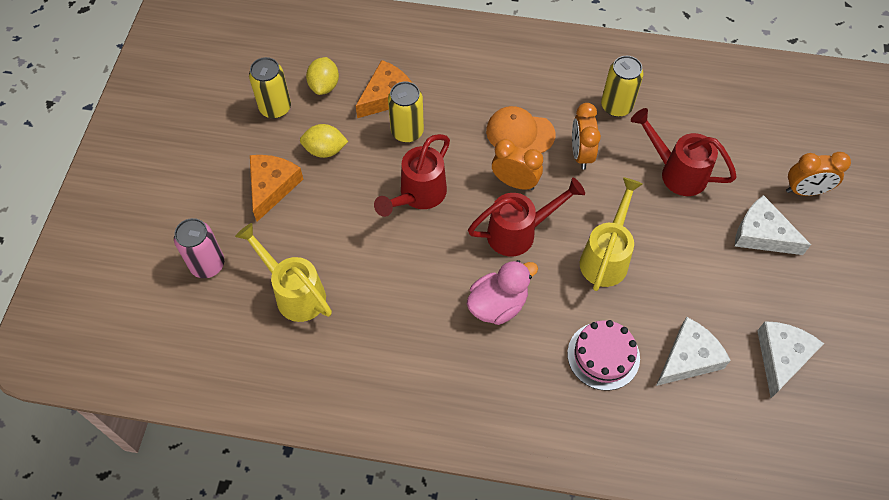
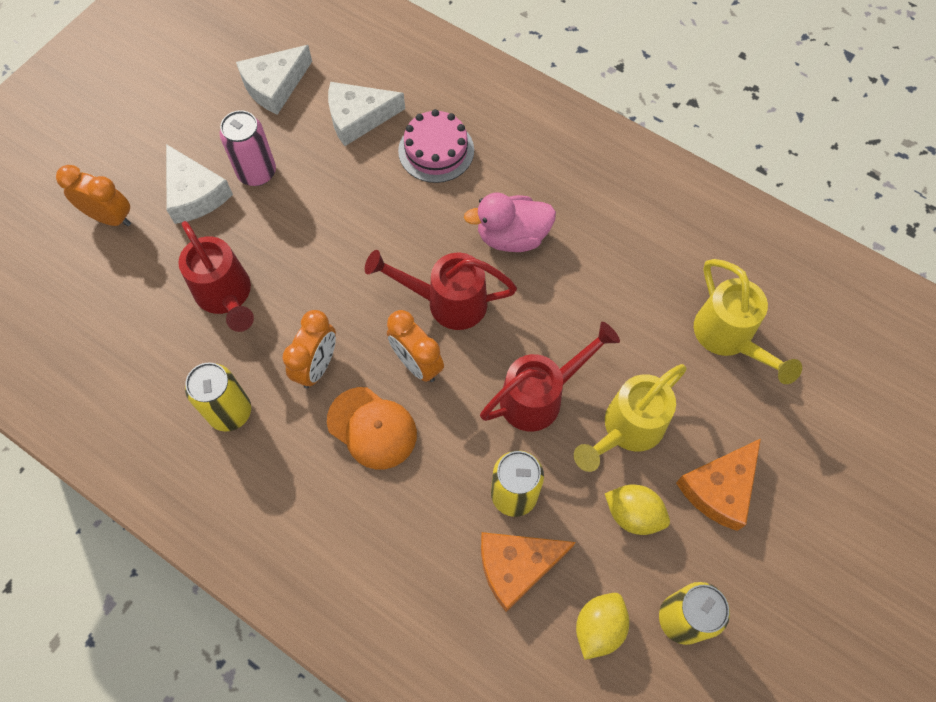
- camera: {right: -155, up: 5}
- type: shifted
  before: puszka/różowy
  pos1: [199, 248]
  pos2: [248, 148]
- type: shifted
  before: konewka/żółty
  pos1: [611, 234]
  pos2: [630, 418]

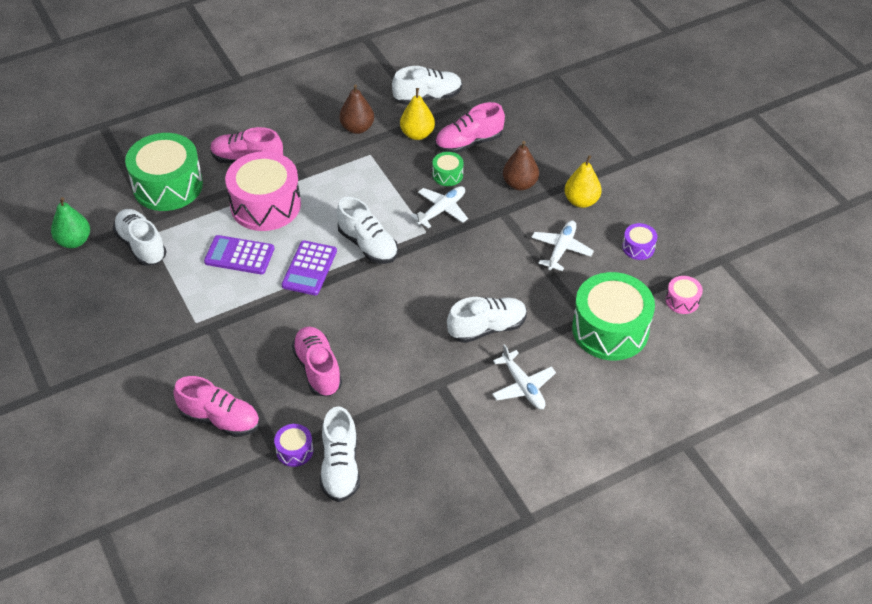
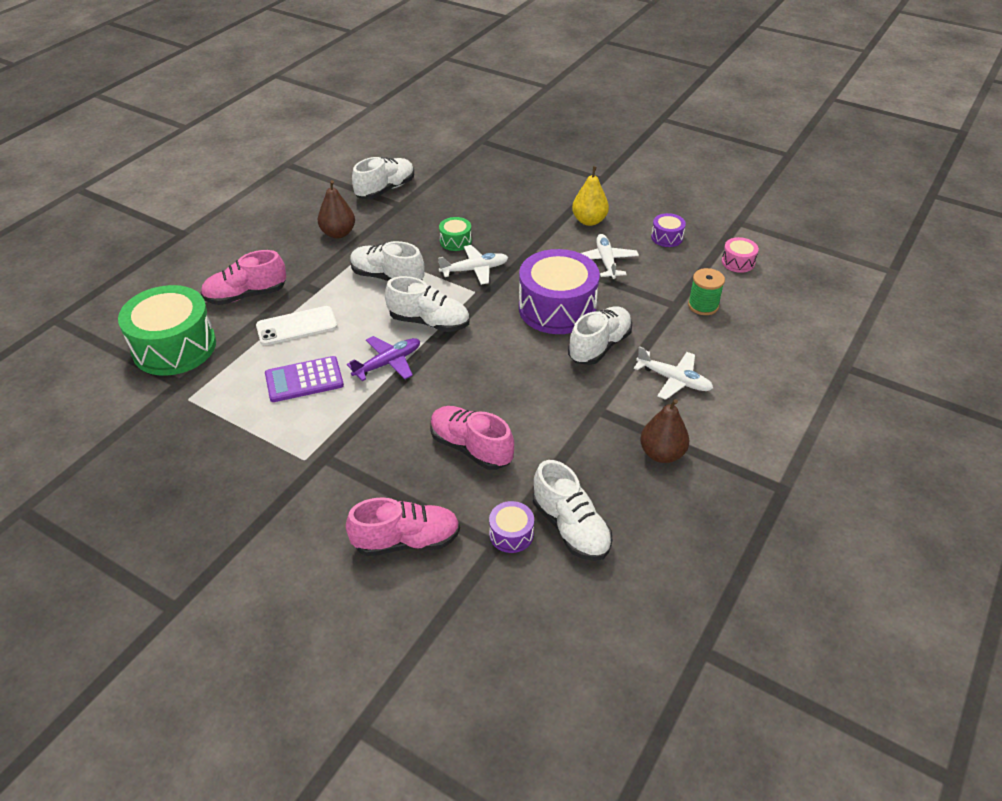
- camera: {right: -30, up: -5}
- type: gone
  before: gruszka/zielony
  pos1: [70, 222]
- type: shifted
  before: but/biały
  pos1: [140, 237]
  pos2: [387, 261]
- type: swapped
  before: bęben/różowy
  after: telefon/biały
  pos1: [263, 191]
  pos2: [296, 325]
- type: swapped
  before: kalkulator/fioletowy
  after: samolot/fioletowy
  pos1: [309, 268]
  pos2: [383, 358]
- type: gone
  before: gruszka/żółty
  pos1: [417, 114]
- type: rotated
  before: samolot/biały
  pos1: [439, 207]
  pos2: [473, 265]
  turn: 60
- type: gone
  before: but/różowy
  pos1: [470, 127]
- type: shifted
  before: gruszka/brązowy
  pos1: [521, 165]
  pos2: [665, 431]
- type: swapped
  before: bęben/zielony
  after: szpulka/zielony
  pos1: [613, 316]
  pos2: [706, 291]
- type: new
  after: bęben/fioletowy
  pos2: [559, 291]

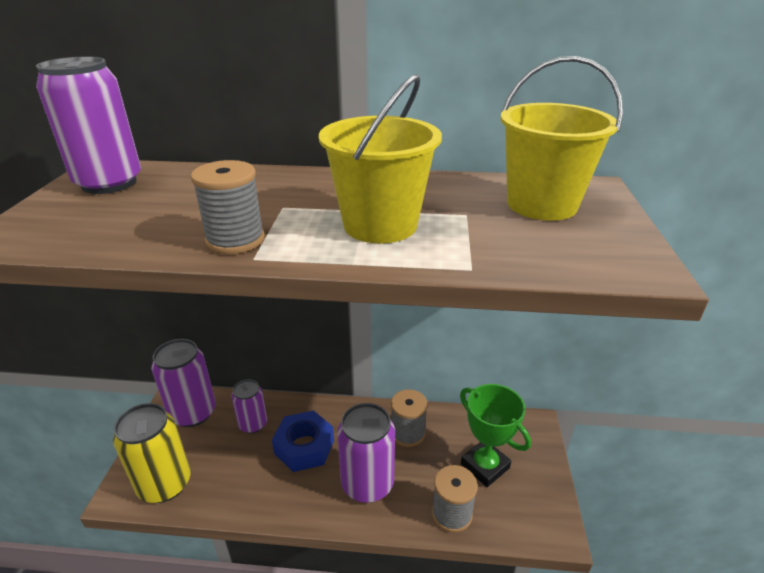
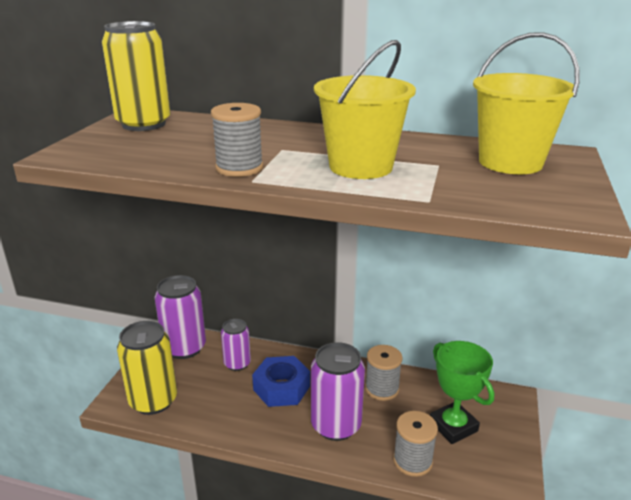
- camera: {right: 10, up: -5}
- type: repainted
  before: puszka/fioletowy
  after: puszka/żółty
  pos1: [88, 125]
  pos2: [136, 76]

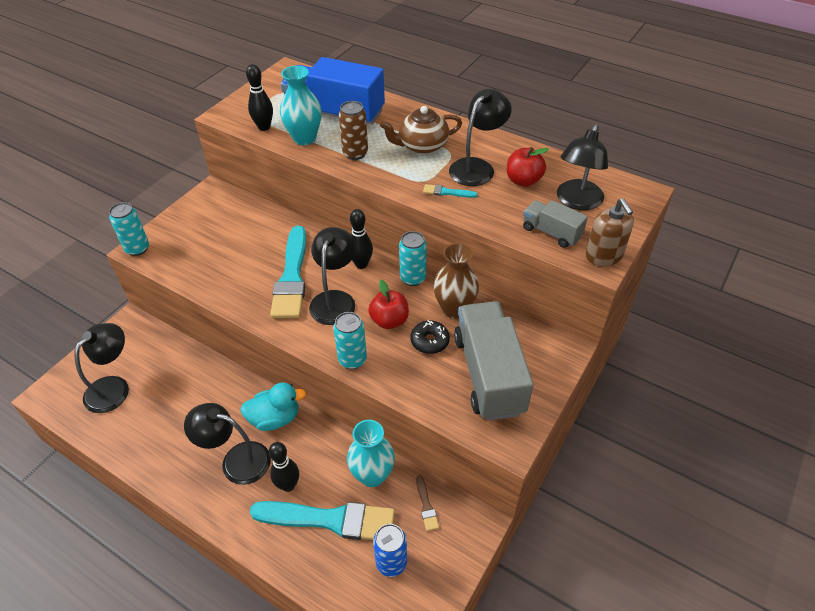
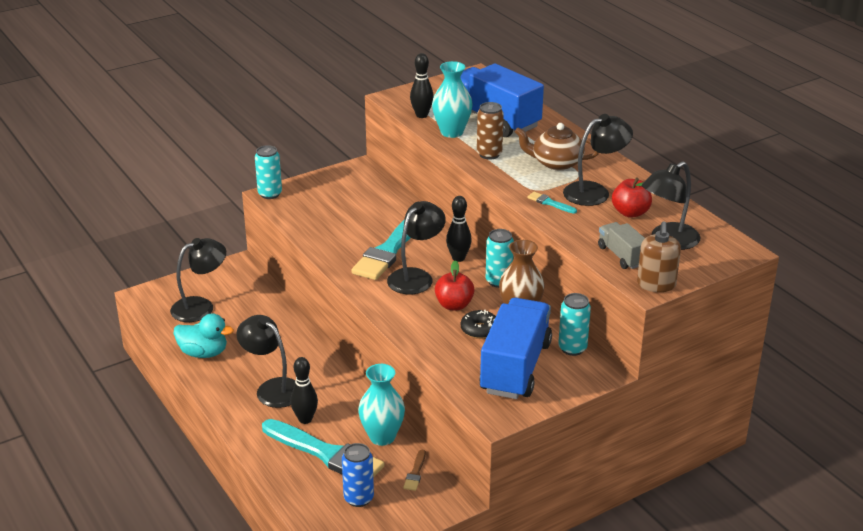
- camera: {right: 25, up: -15}
- type: shifted
  before: kaczka/turkusowy
  pos1: [273, 406]
  pos2: [203, 336]
- type: shifted
  before: puszka/turkusowy
  pos1: [350, 340]
  pos2: [574, 324]
- type: repainted
  before: ciężarówka/szary
  after: ciężarówka/niebieski
  pos1: [493, 361]
  pos2: [515, 348]

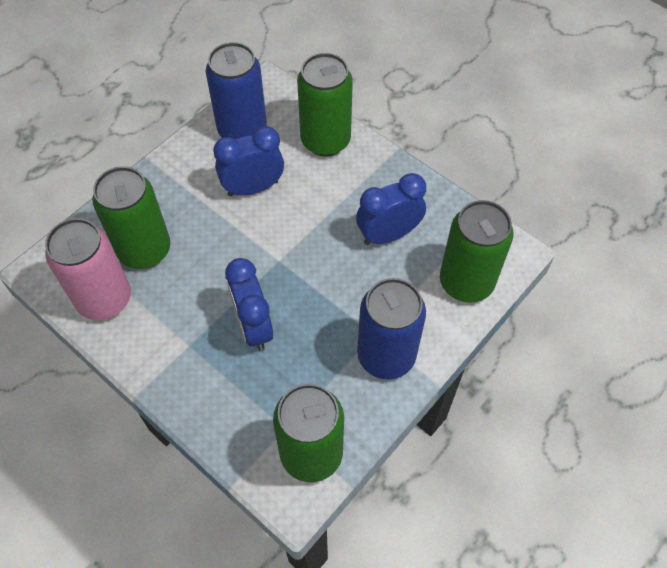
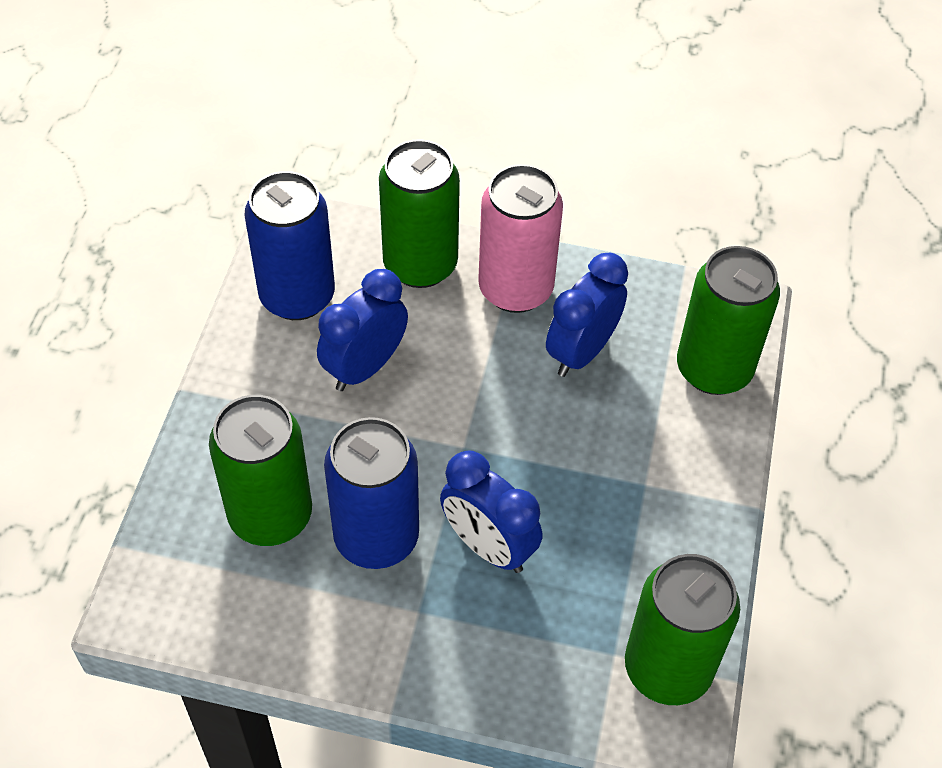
- camera: {right: -30, up: -5}
- type: shifted
  before: puszka/różowy
  pos1: [88, 269]
  pos2: [520, 238]
- type: shifted
  before: puszka/niebieski
  pos1: [391, 328]
  pos2: [371, 493]

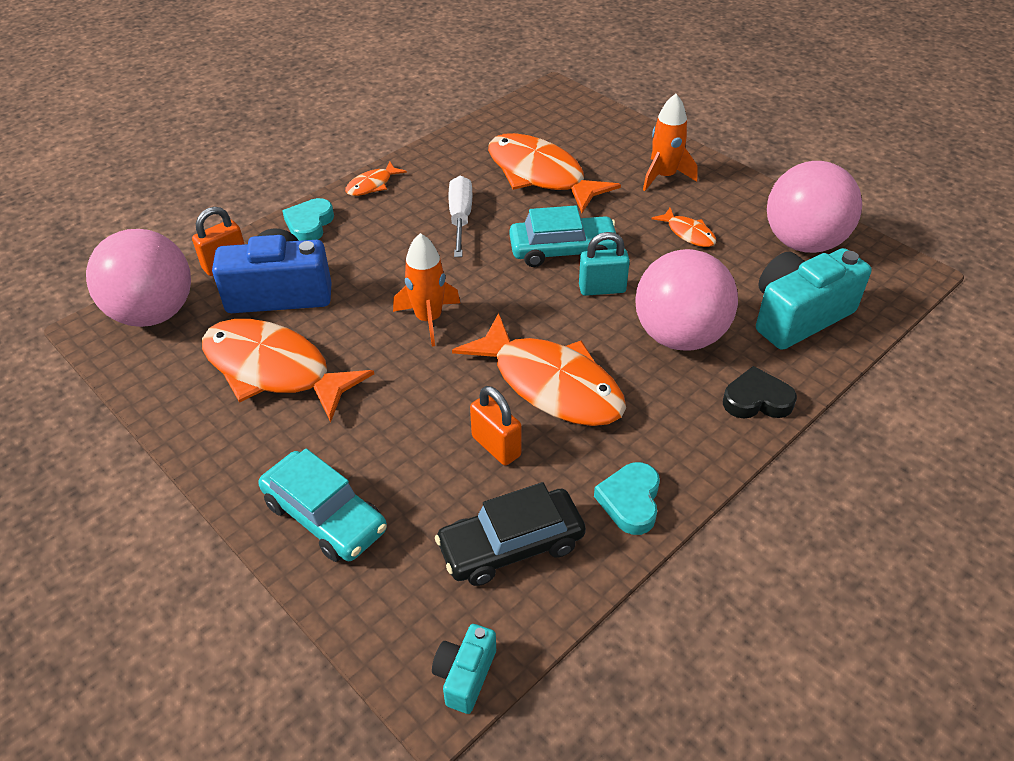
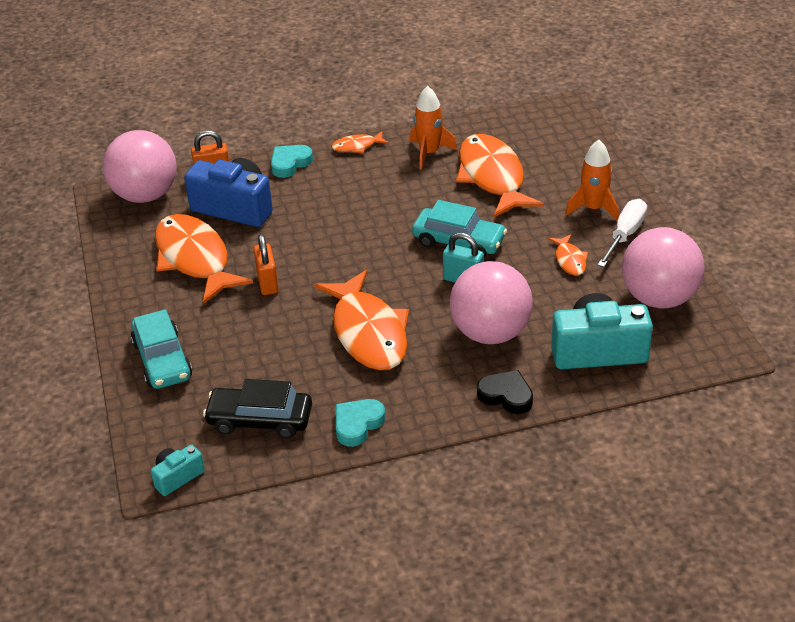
- camera: {right: 30, up: -5}
- type: shifted
  before: rakieta/pomarańczowy
  pos1: [426, 289]
  pos2: [433, 128]
- type: shifted
  before: śrubokręt/biały
  pos1: [460, 216]
  pos2: [622, 233]
- type: shifted
  before: kłódka/pomarańczowy
  pos1: [495, 425]
  pos2: [266, 264]

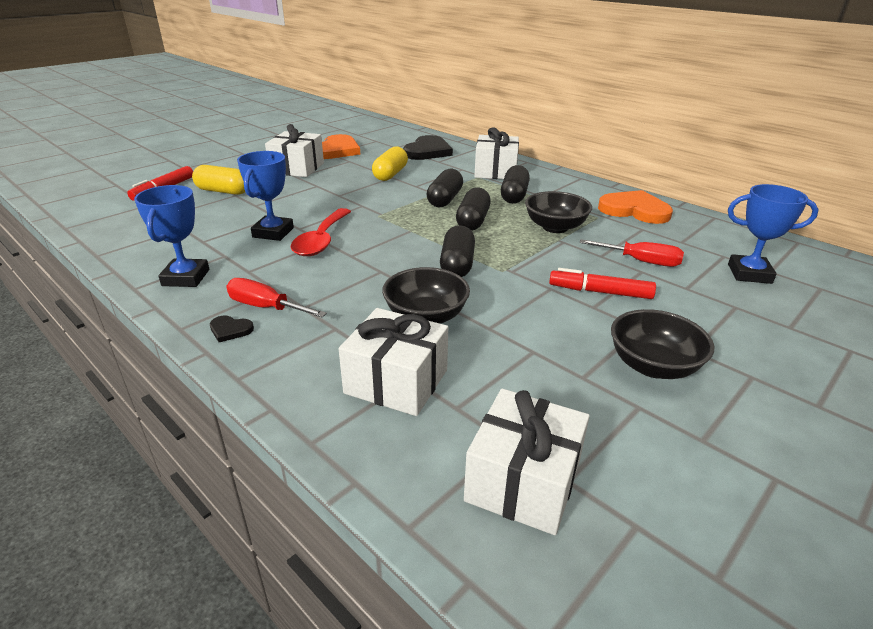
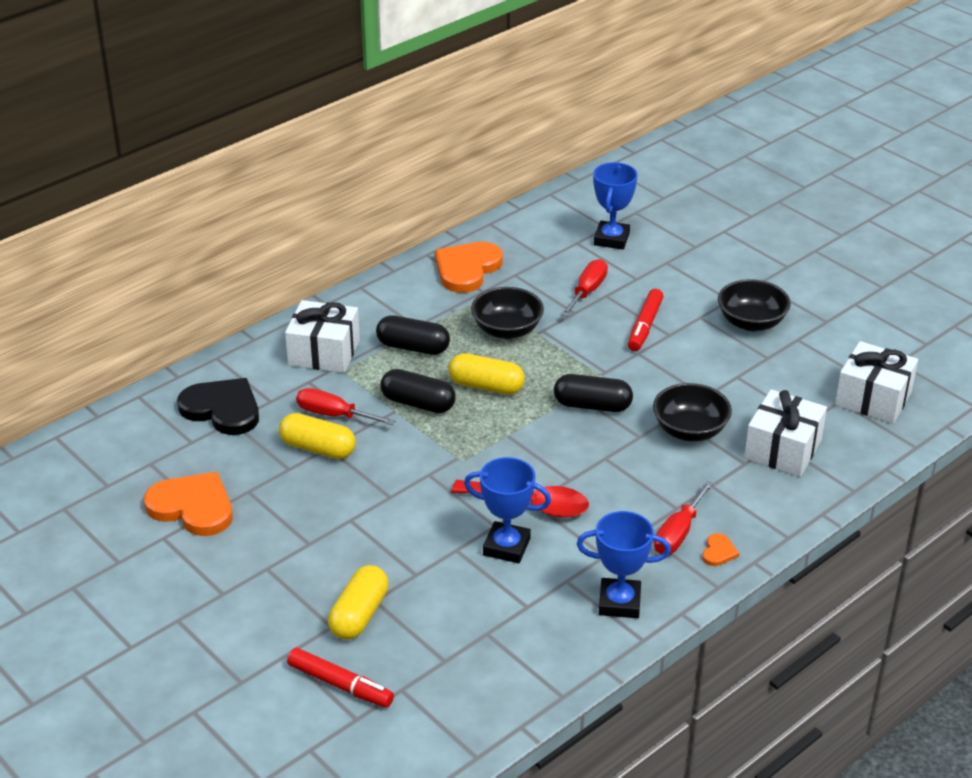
- camera: {right: -85, up: 5}
- type: repainted
  before: serce/czarny
  after: serce/pomarańczowy
  pos1: [232, 329]
  pos2: [720, 549]
- type: gone
  before: prezent/biały
  pos1: [294, 150]
- type: repainted
  before: kapsułka/czarny
  after: kapsułka/żółty
  pos1: [473, 209]
  pos2: [486, 374]
- type: new
  after: śrubokręt/czerwony
  pos2: [345, 406]

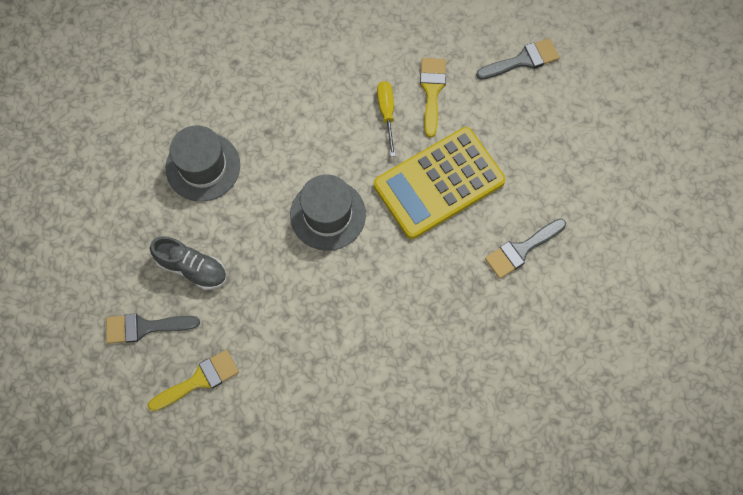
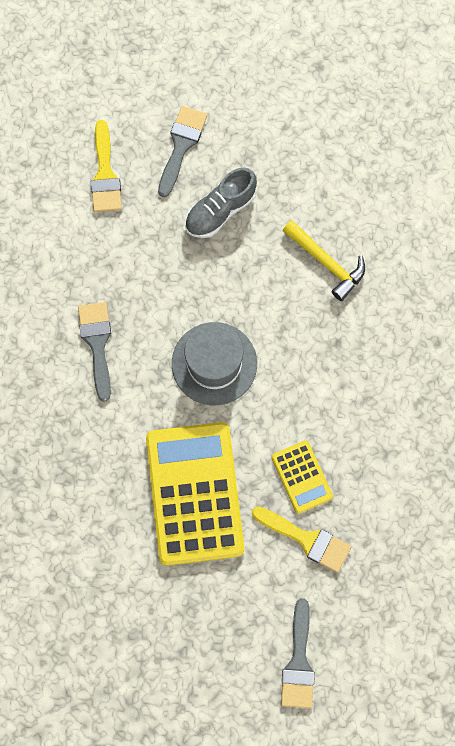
- camera: {right: 115, up: 5}
- type: swapped
  before: kapelusz/szary
  after: młotek/żółty
  pos1: [203, 163]
  pos2: [324, 260]
- type: swapped
  before: śrubokręt/żółty
  after: kalkulator/żółty
  pos1: [386, 119]
  pos2: [302, 477]
- type: shifted
  before: pędzel/szary
  pos1: [525, 249]
  pos2: [94, 352]

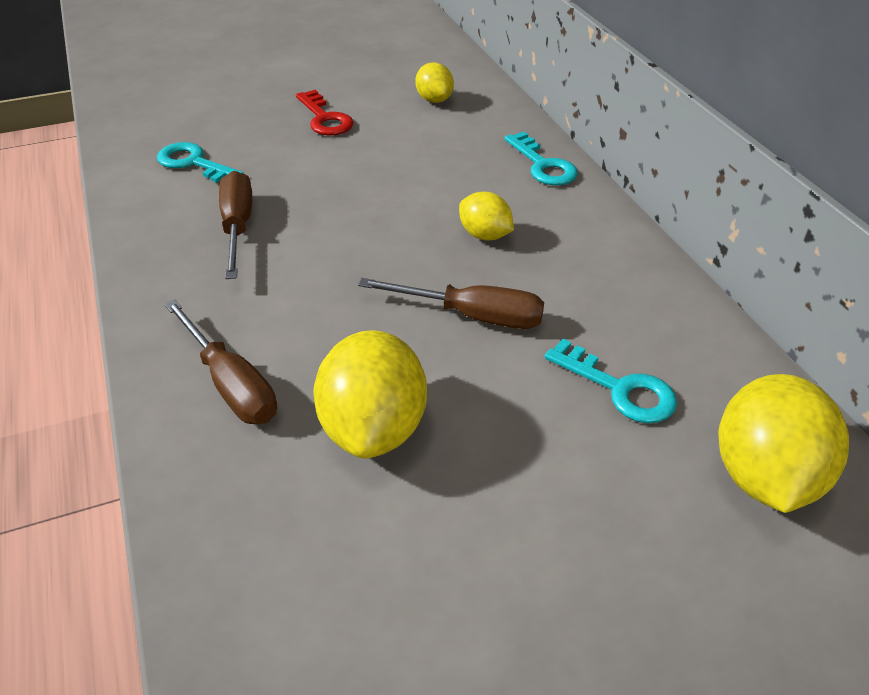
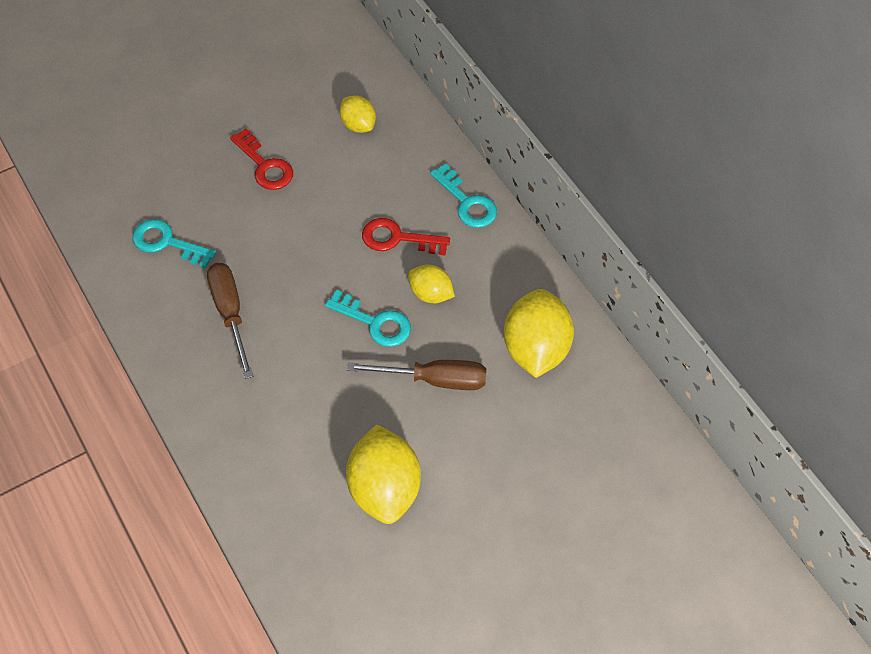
- camera: {right: -10, up: 15}
- type: gone
  before: śrubokręt/brązowy
  pos1: [220, 362]
- type: shifted
  before: klucz/turkusowy
  pos1: [611, 381]
  pos2: [368, 318]
- type: shifted
  before: cytryna/żółty
  pos1: [783, 443]
  pos2: [539, 333]
- type: new
  after: klucz/czerwony
  pos2: [406, 237]

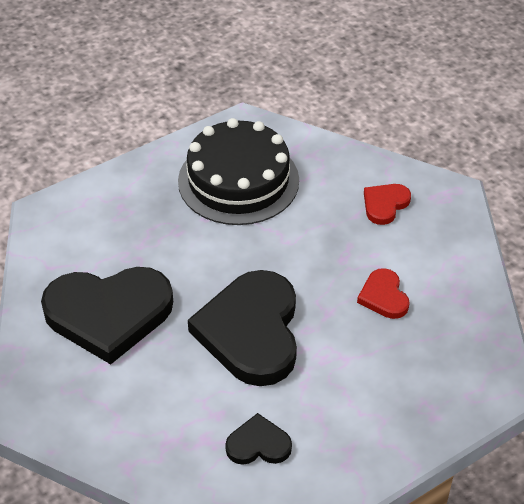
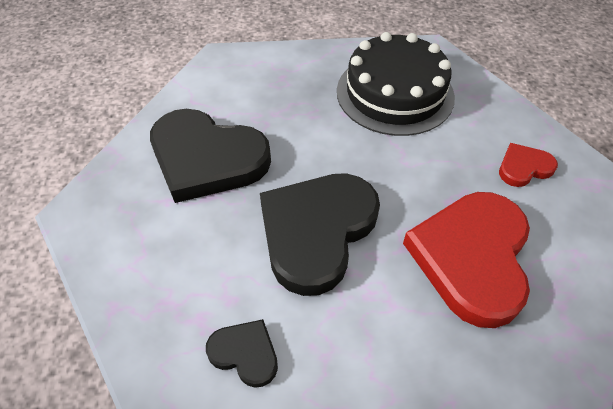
- camera: {right: 30, up: 5}
- type: scaled
  before: serce/czerwony
  pos1: [383, 293]
  pos2: [466, 260]
  scale: 2.16

